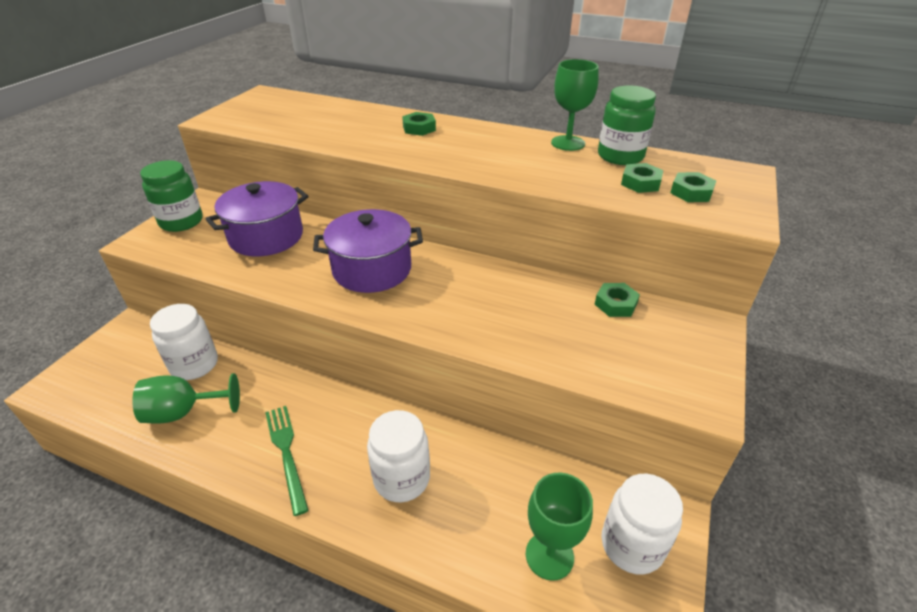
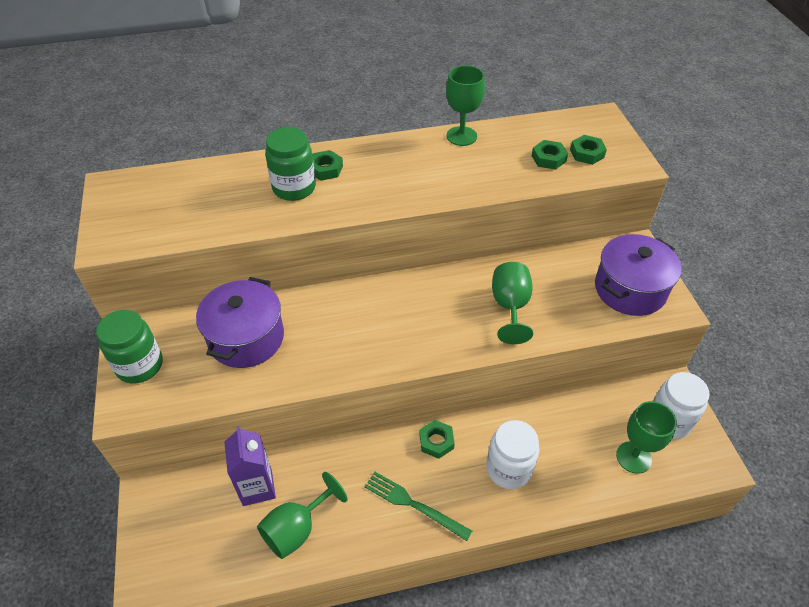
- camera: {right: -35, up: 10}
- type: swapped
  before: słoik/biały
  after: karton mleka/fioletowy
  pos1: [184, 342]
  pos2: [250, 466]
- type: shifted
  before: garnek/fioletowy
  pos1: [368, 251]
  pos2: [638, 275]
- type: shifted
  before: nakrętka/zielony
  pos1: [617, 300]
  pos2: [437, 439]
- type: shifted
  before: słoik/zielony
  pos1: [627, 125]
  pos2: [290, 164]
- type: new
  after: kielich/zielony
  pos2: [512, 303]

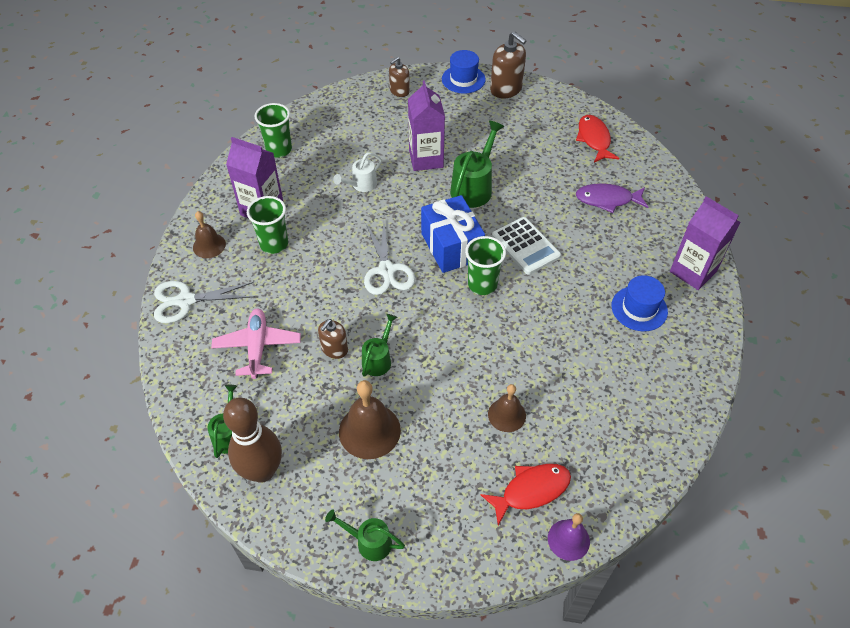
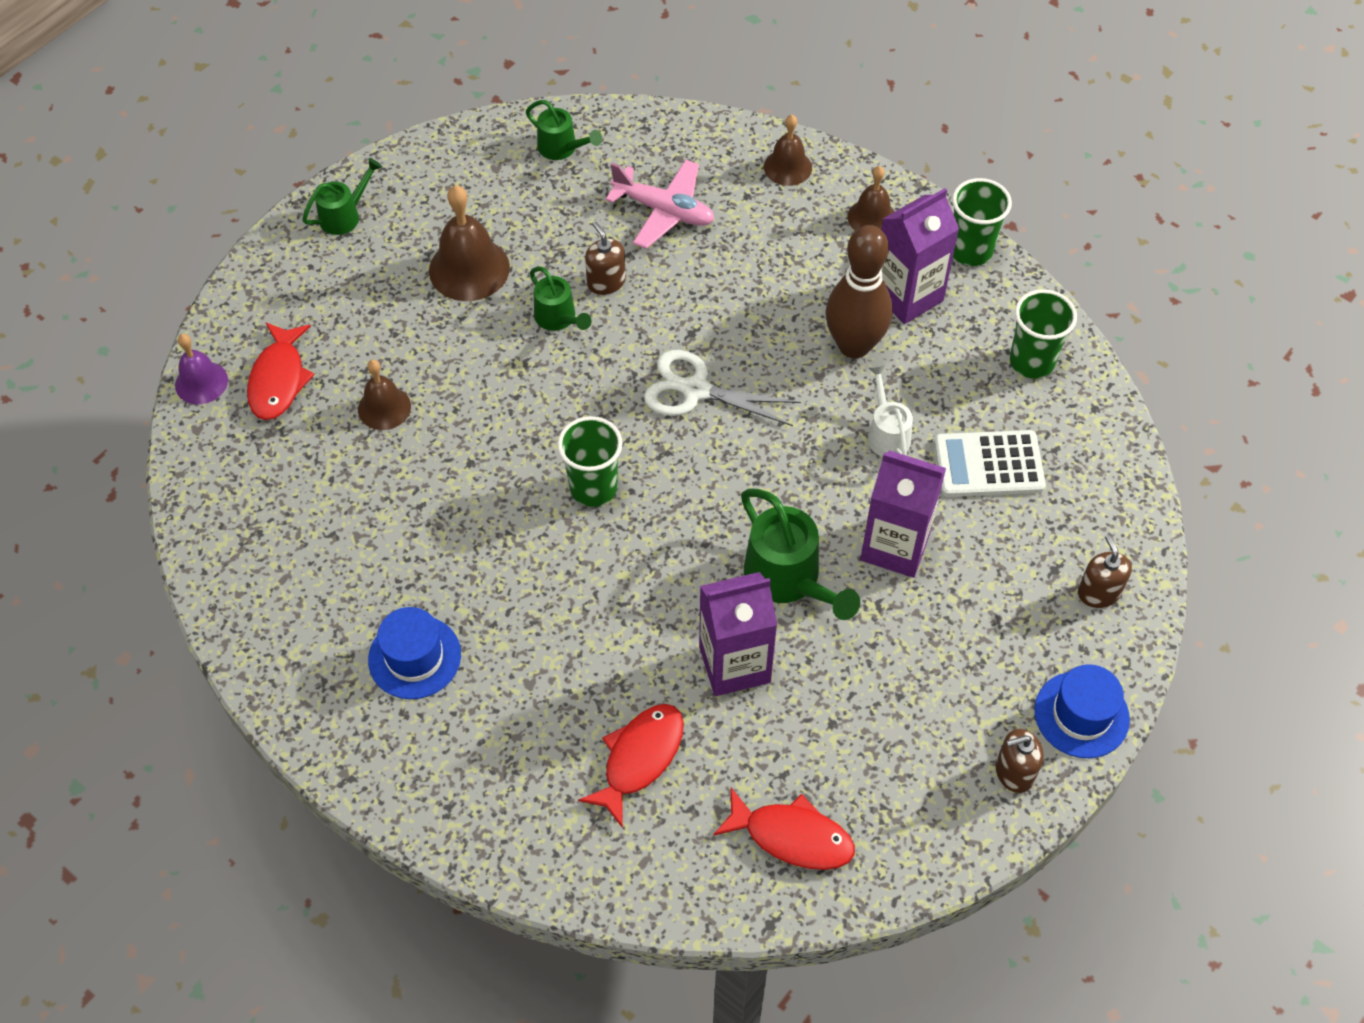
- camera: {right: 120, up: 5}
- type: swapped
  before: nożyczki/biały
  after: dzwonek/brązowy
  pos1: [204, 302]
  pos2: [788, 150]
- type: shifted
  before: kręgiel/brązowy
  pos1: [252, 440]
  pos2: [859, 291]
- type: shifted
  before: szklanka/zielony
  pos1: [267, 225]
  pos2: [982, 222]
- type: gone
  before: prezent/niebieski
  pos1: [453, 234]
- type: scaled
  before: dozownik mydła/brązowy
  pos1: [508, 65]
  pos2: [1020, 761]
  scale: 0.61
- type: shifted
  before: kalkulator/biały
  pos1: [526, 246]
  pos2: [990, 463]
- type: repainted
  before: ryba/fioletowy
  after: ryba/czerwony
  pos1: [612, 198]
  pos2: [631, 766]
- type: shifted
  before: karton mleka/fioletowy
  pos1: [705, 243]
  pos2: [738, 634]

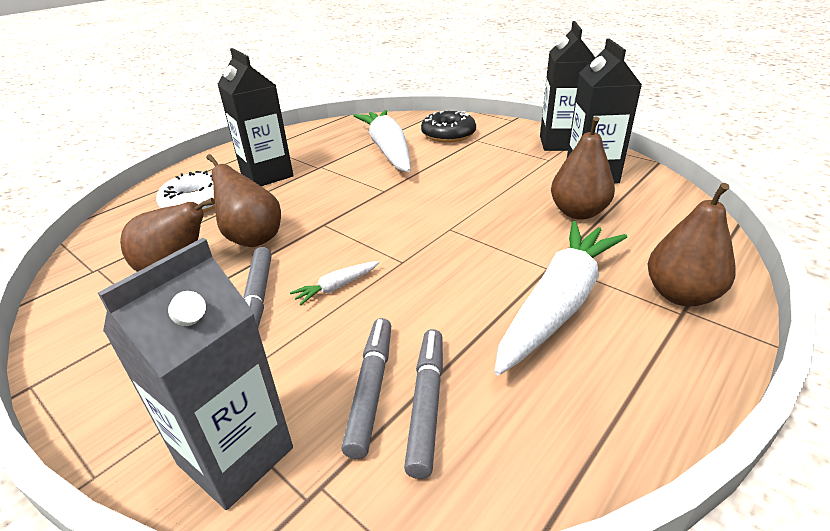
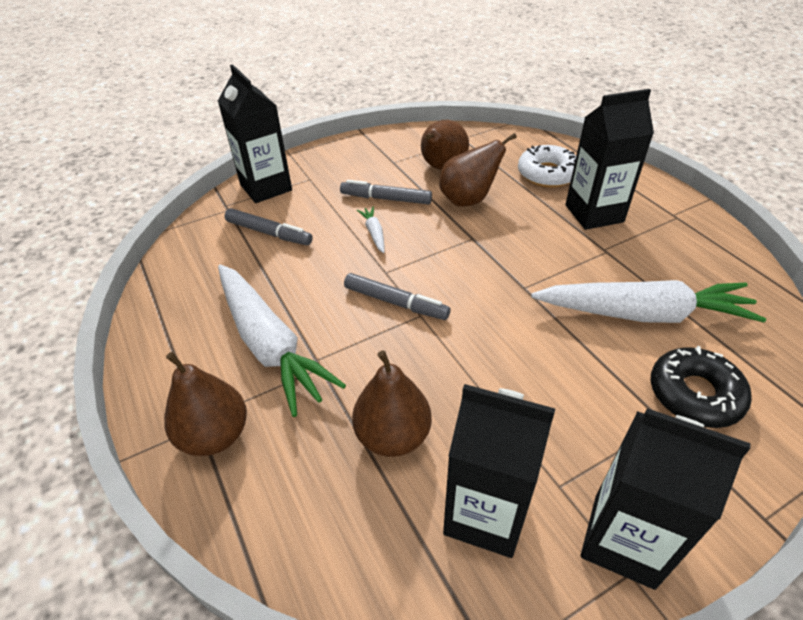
- camera: {right: 110, up: 10}
- type: repainted
  before: karton mleka/szary
  after: karton mleka/czarny
  pos1: [195, 374]
  pos2: [255, 134]
- type: shifted
  before: flamaster/szary
  pos1: [423, 404]
  pos2: [397, 296]

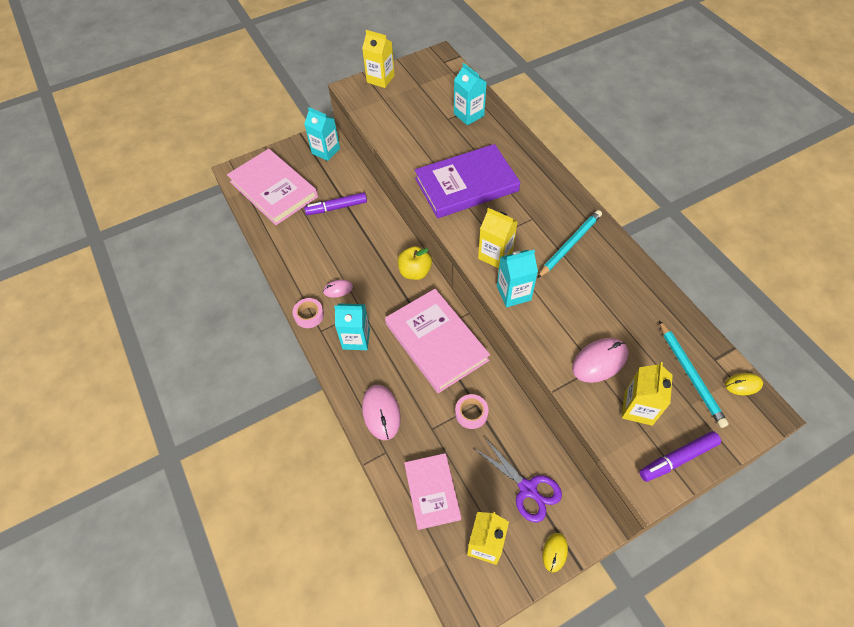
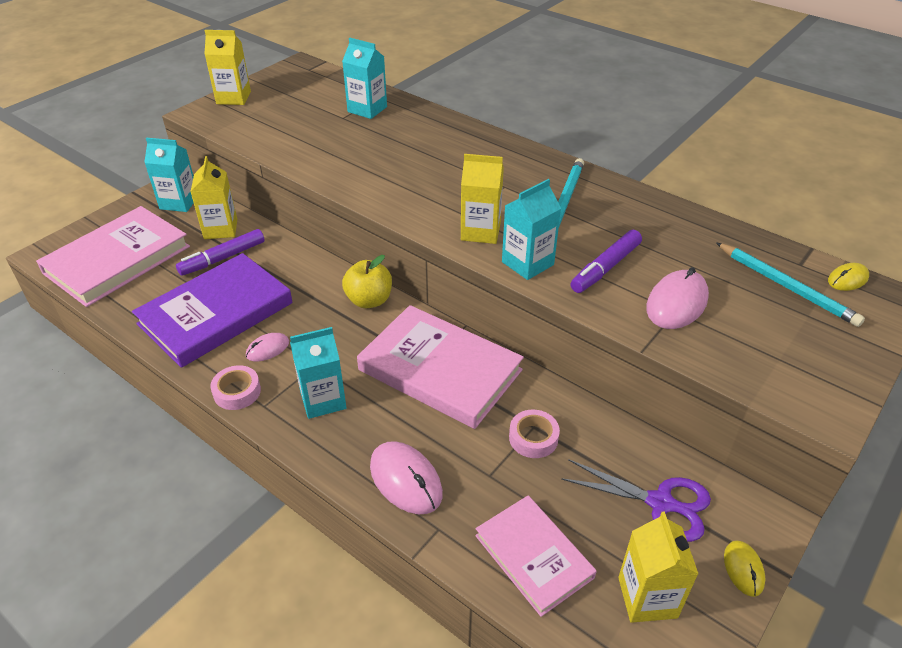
- camera: {right: -25, up: -15}
- type: rotated
  before: książka/różowy
  pos1: [272, 187]
  pos2: [113, 256]
  turn: -75
- type: shifted
  before: książka/fioletowy
  pos1: [467, 181]
  pos2: [212, 310]
- type: shifted
  before: karton mleka/żółty
  pos1: [647, 394]
  pos2: [213, 197]
- type: shifted
  before: flamaster/fioletowy
  pos1: [680, 456]
  pos2: [606, 261]

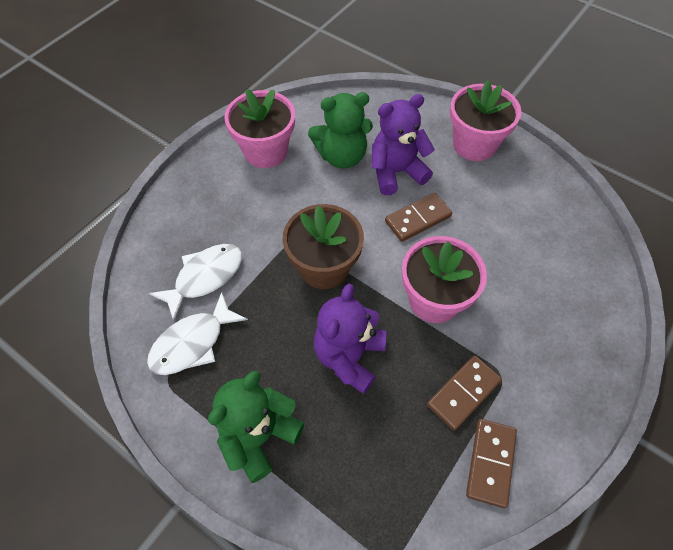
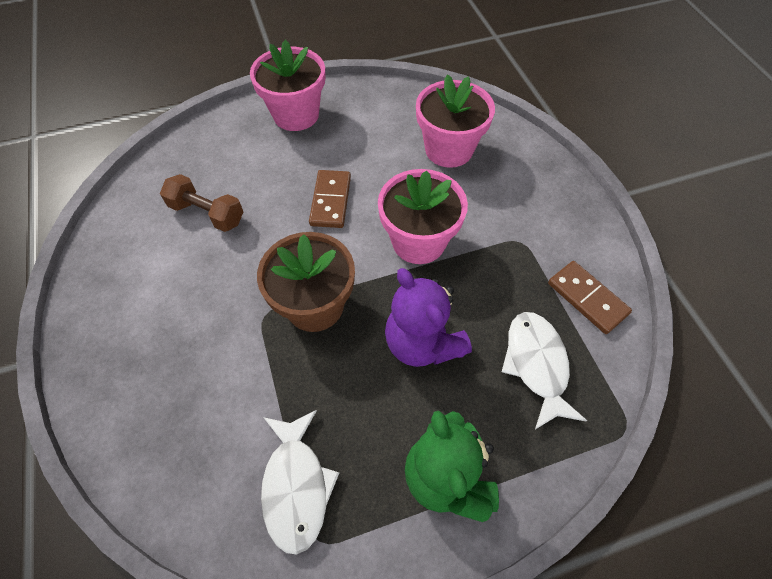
- camera: {right: -55, up: 0}
- type: shifted
  before: ryba/biały
  pos1: [195, 282]
  pos2: [544, 370]
- type: shifted
  before: doniczka/różowy
  pos1: [259, 128]
  pos2: [455, 121]
- type: swapped
  before: miś/zielony
  after: hantel/brązowy
  pos1: [340, 130]
  pos2: [201, 203]
- type: gone
  before: miś/fioletowy
  pos1: [403, 145]
- type: gone
  before: kostka domina/brązowy
  pos1: [464, 393]

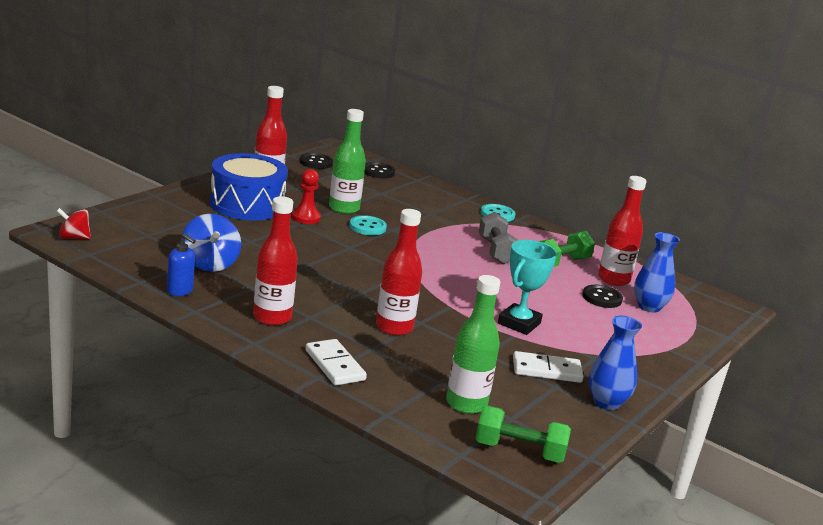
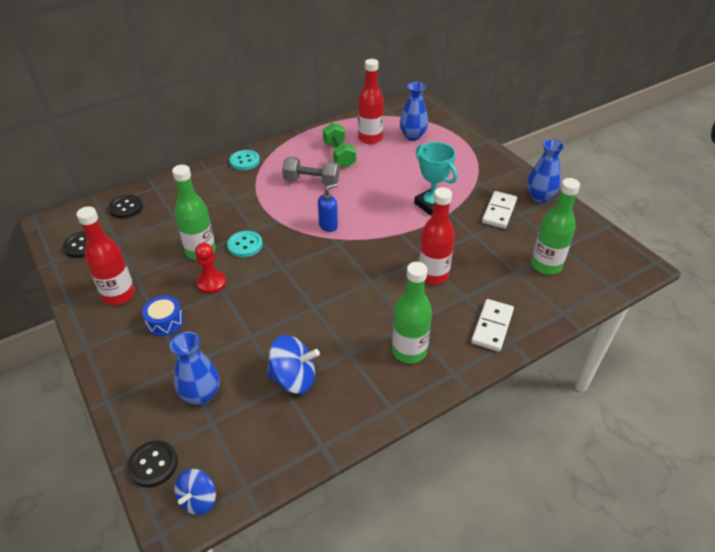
- camera: {right: -65, up: 20}
- type: repainted
  before: bączek/czerwony
  after: bączek/niebieski
  pos1: [74, 223]
  pos2: [195, 492]
- type: shifted
  before: dozownik mydła/niebieski
  pos1: [181, 265]
  pos2: [328, 207]
- type: scaled
  before: bęben/niebieski
  pos1: [249, 186]
  pos2: [163, 316]
  scale: 0.46
- type: repainted
  before: butelka/czerwony
  after: butelka/zielony
  pos1: [275, 261]
  pos2: [412, 313]
- type: rotated
  before: kostka domina/biały
  pos1: [336, 362]
  pos2: [492, 325]
  turn: -60
- type: gone
  before: hantel/zielony
  pos1: [523, 434]
- type: shifted
  before: guzik/czarny
  pos1: [602, 296]
  pos2: [152, 464]
- type: new
  after: wazon/niebieski
  pos2: [195, 369]

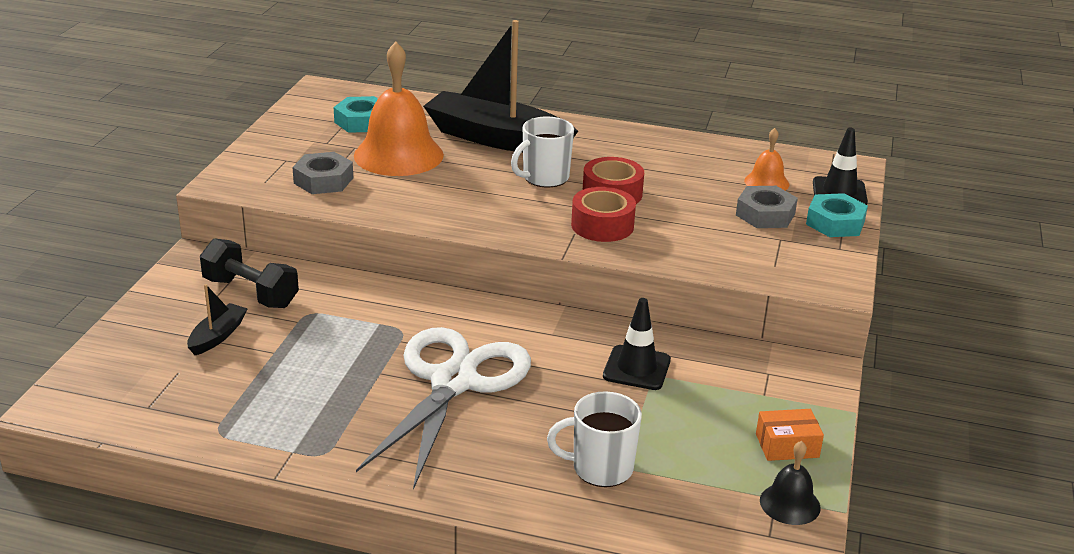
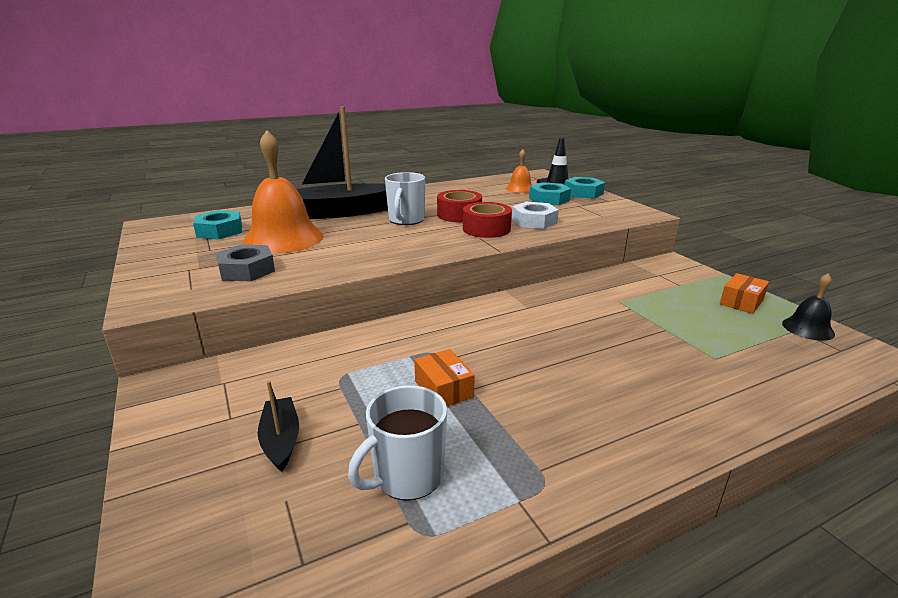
- camera: {right: -40, up: -5}
- type: gone
  before: hantel/czarny
  pos1: [249, 273]
- type: gone
  before: nożyczki/biały
  pos1: [443, 408]
- type: shifted
  before: kubek/biały
  pos1: [594, 439]
  pos2: [397, 442]
- type: gone
  before: pachołek/czarny
  pos1: [637, 344]
- type: repainted
  before: nakrętka/szary
  after: nakrętka/turkusowy
  pos1: [767, 207]
  pos2: [550, 193]
- type: new
  after: pudełko/pomarańczowy
  pos2: [444, 377]
- type: new
  after: nakrętka/biały
  pos2: [535, 215]

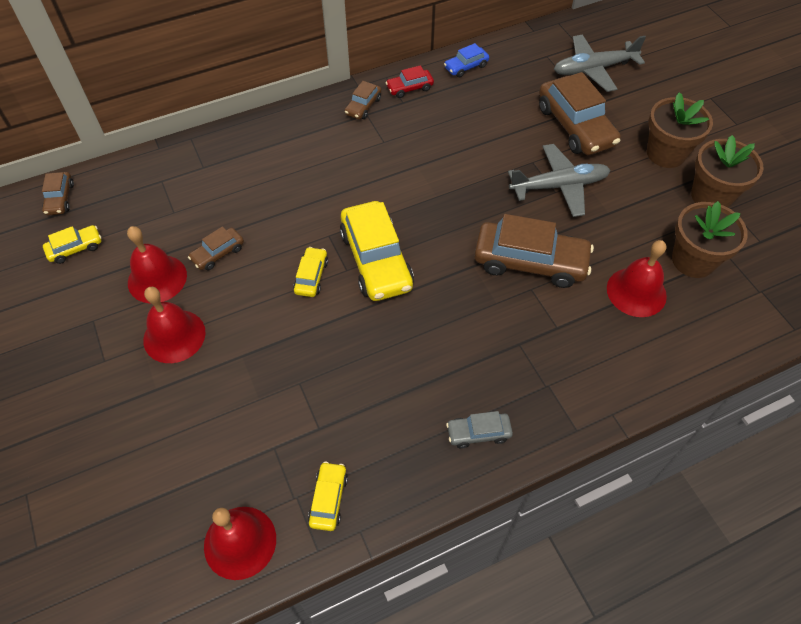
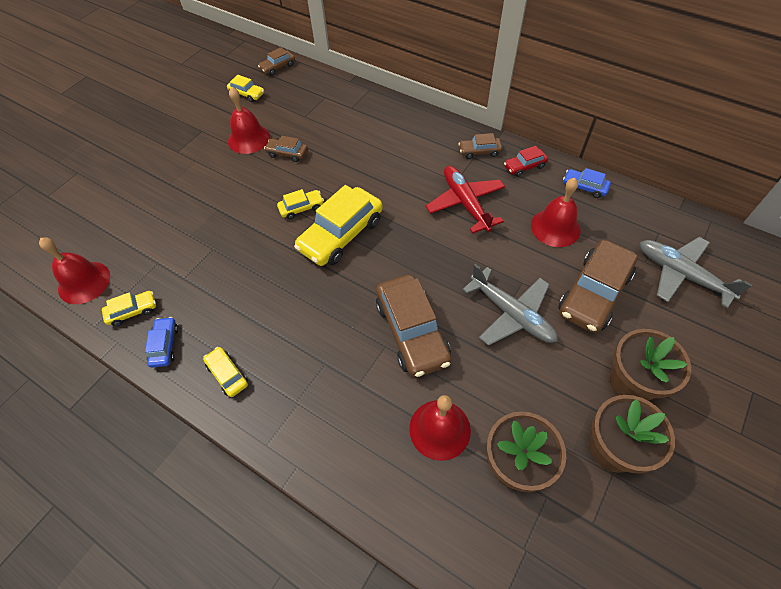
- camera: {right: 60, up: 0}
- type: shifted
  before: dzwonek/czerwony
  pos1: [174, 325]
  pos2: [556, 212]
- type: rotated
  before: samochód/czerwony
  pos1: [409, 81]
  pos2: [526, 161]
  turn: -60
- type: repainted
  before: samochód/szary
  after: samochód/żółty
  pos1: [479, 429]
  pos2: [225, 372]
- type: new
  after: samochód/niebieski
  pos2: [161, 342]
- type: new
  after: samolot/czerwony
  pos2: [465, 200]

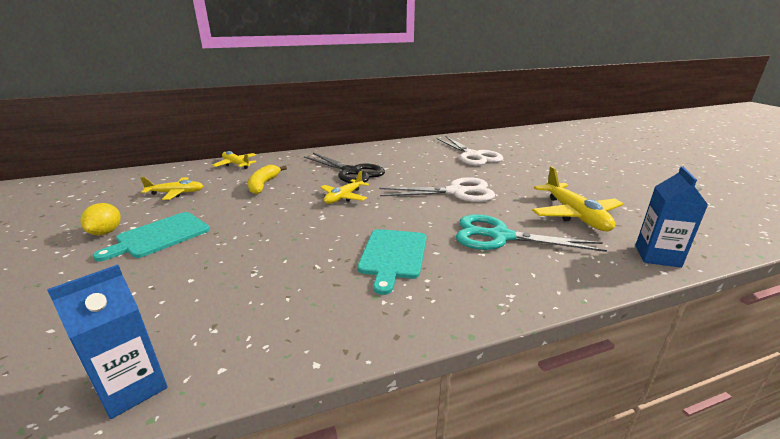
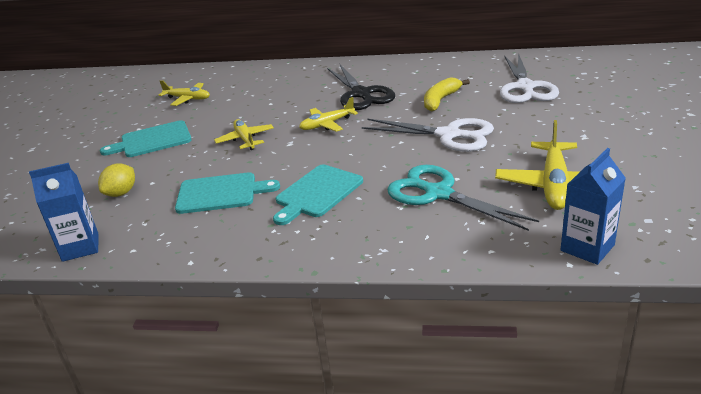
- camera: {right: 30, up: 5}
- type: shifted
  before: cytryna/żółty
  pos1: [100, 219]
  pos2: [116, 180]
- type: shifted
  before: samolot/żółty
  pos1: [234, 160]
  pos2: [244, 134]
- type: shifted
  before: banan/żółty
  pos1: [267, 179]
  pos2: [447, 94]
- type: new
  after: deska do krojenia/turkusowy
  pos2: [227, 193]

